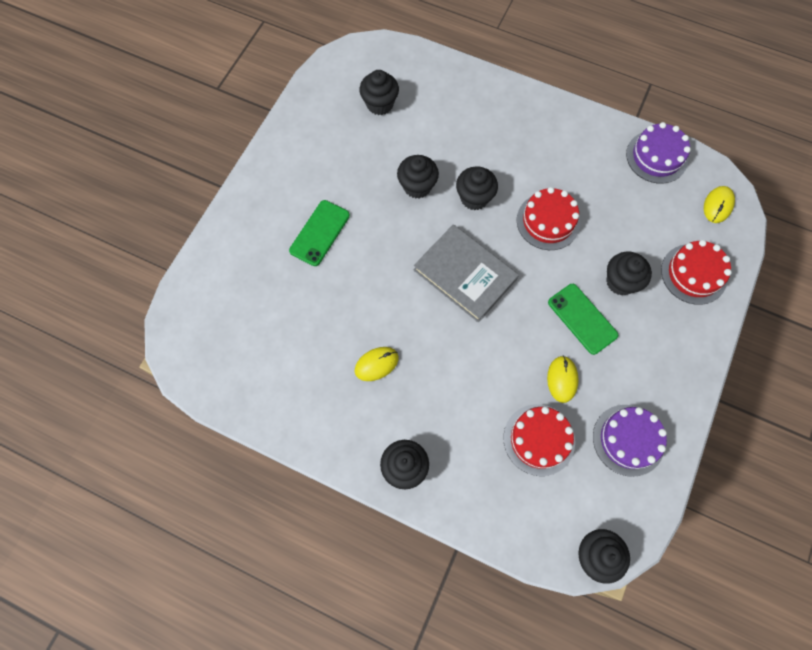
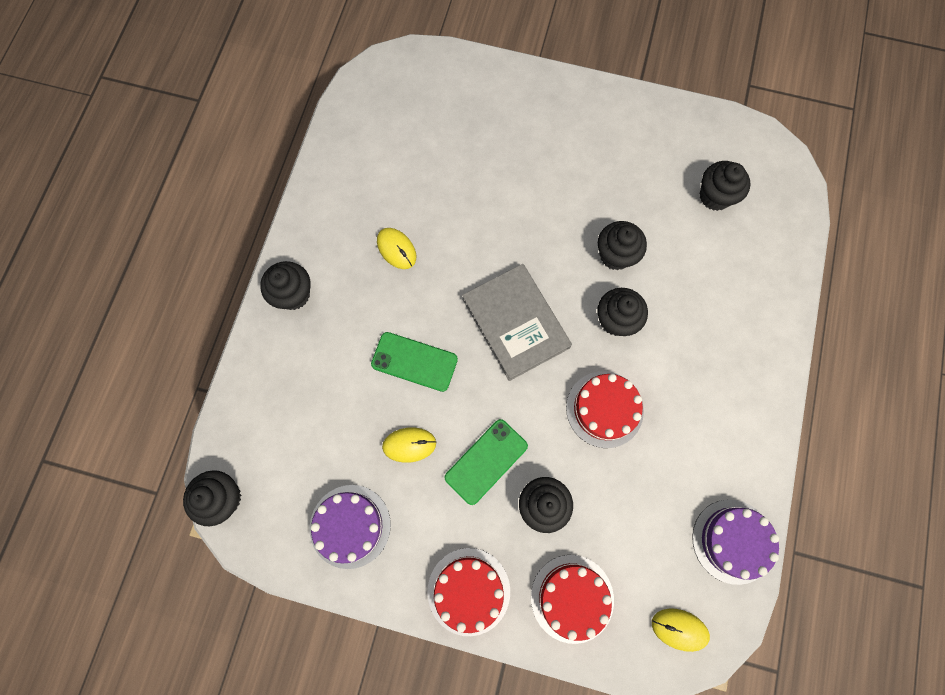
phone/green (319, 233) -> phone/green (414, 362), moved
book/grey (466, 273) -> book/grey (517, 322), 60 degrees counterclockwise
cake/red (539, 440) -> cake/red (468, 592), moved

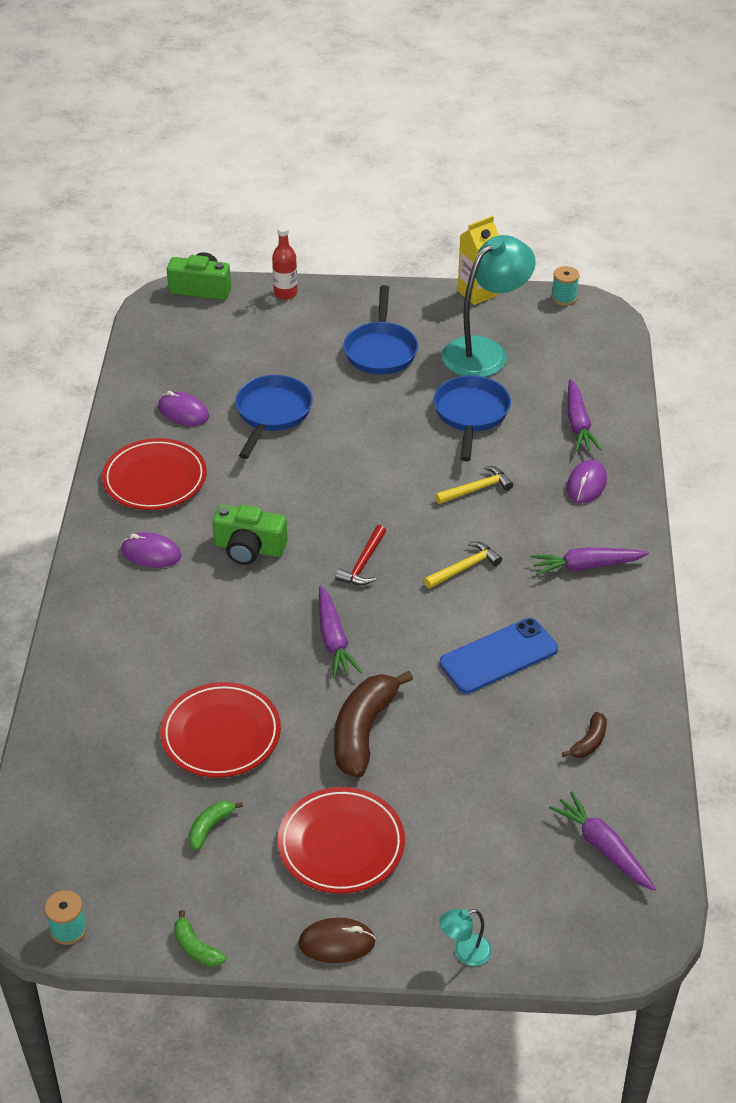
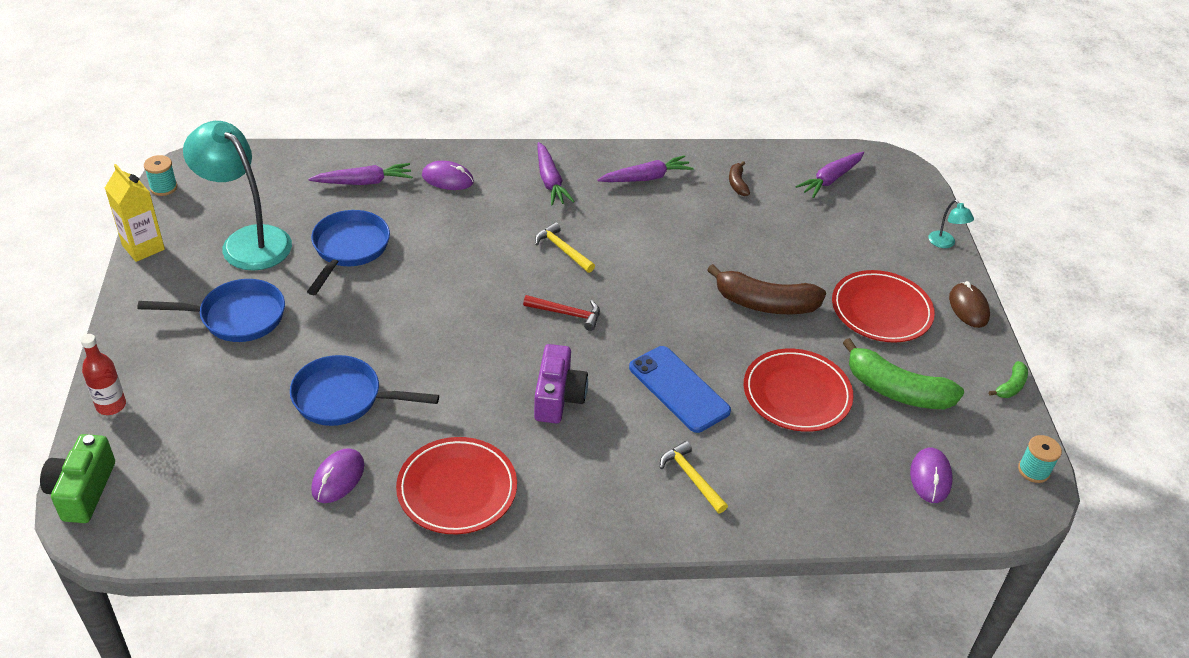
mouse/purple (151, 550) -> mouse/purple (931, 475), moved
banana/green (216, 825) -> banana/green (903, 373), x2.09
camera/green (250, 535) -> camera/purple (561, 383)
carrot/purple (340, 632) -> carrot/purple (645, 168), moved
pan/blue (472, 418) -> pan/blue (348, 252), 105 degrees clockwise
hammer/yellow (474, 485) -> hammer/yellow (694, 477), moved
phone/blue (498, 656) -> phone/blue (680, 389), moved
banana/brown (584, 735) -> banana/brown (739, 178), 120 degrees counterclockwise

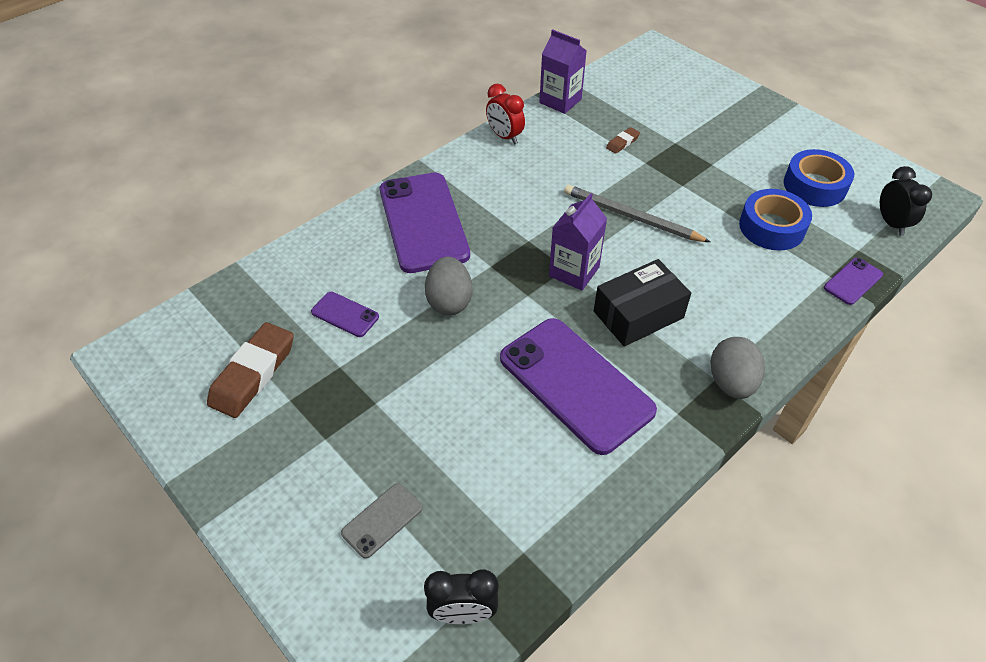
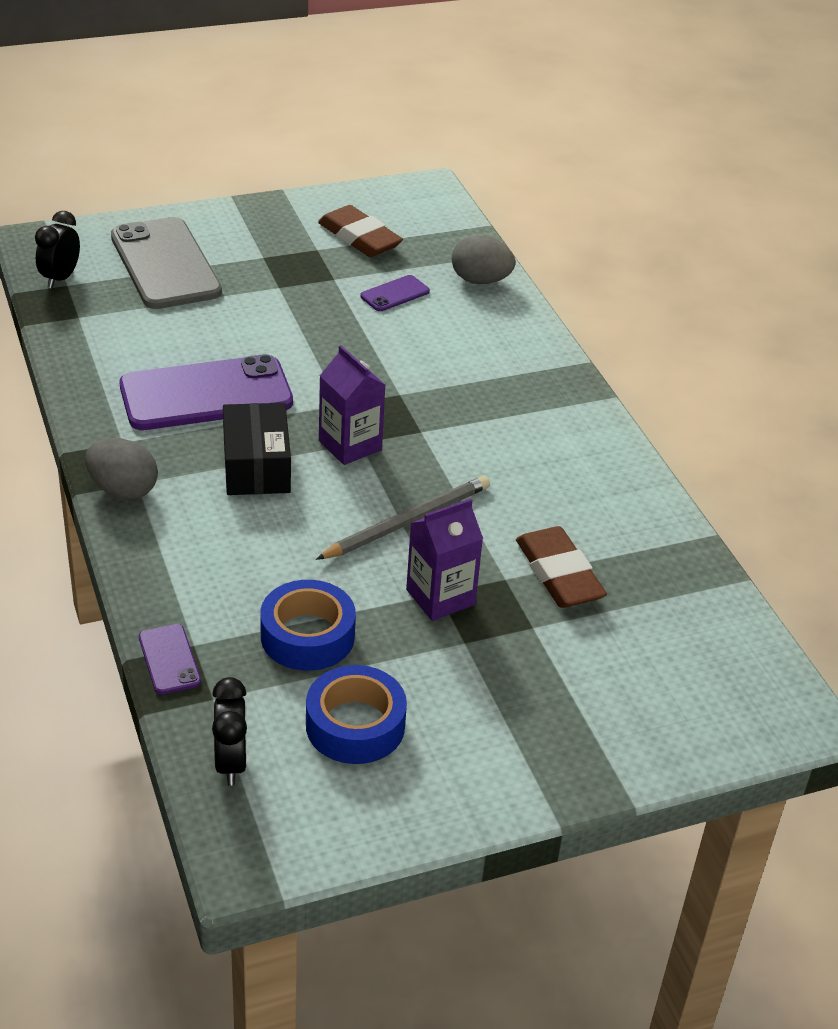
phone/grey (381, 521) -> phone/grey (166, 263), x2.26
phone/purple (425, 223) -> none
egg/grey (449, 286) -> egg/grey (483, 259), moved
clock/red (505, 114) -> none
carton/purple (563, 71) -> carton/purple (444, 560), moved
eraser/brown (623, 140) -> eraser/brown (561, 567), x2.12
clock/black (906, 201) -> clock/black (229, 731), 105 degrees counterclockwise

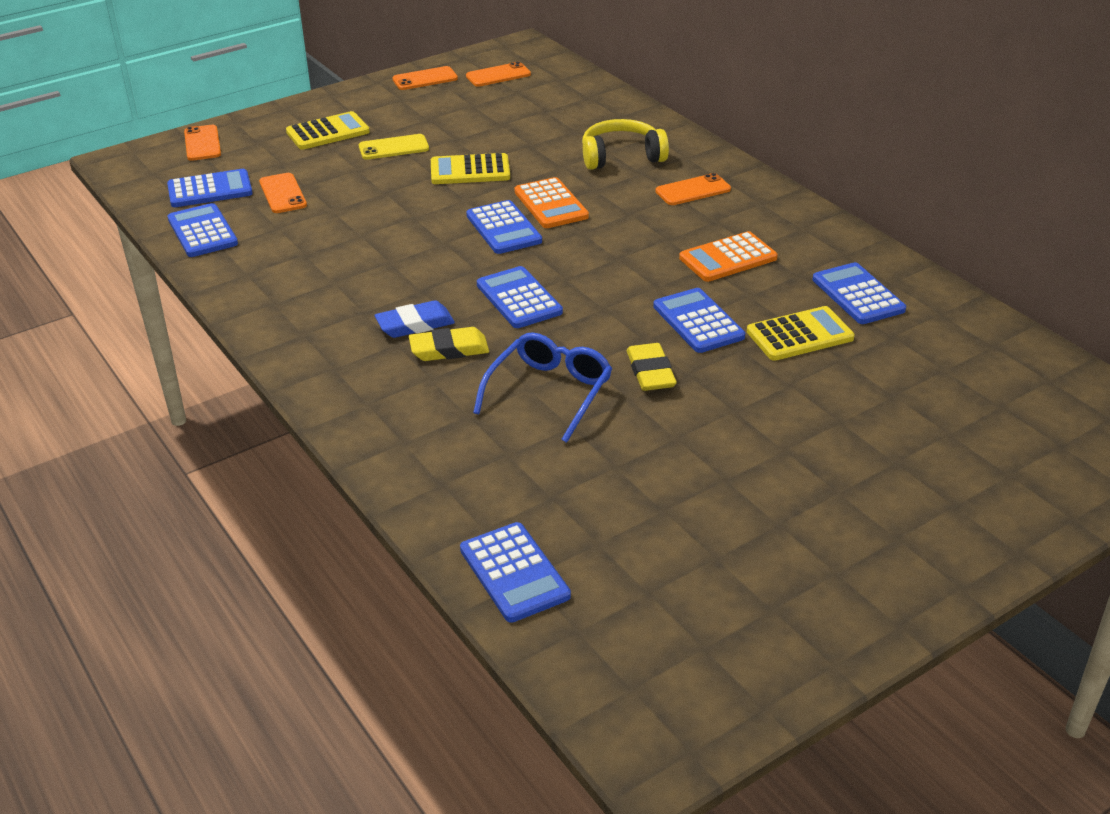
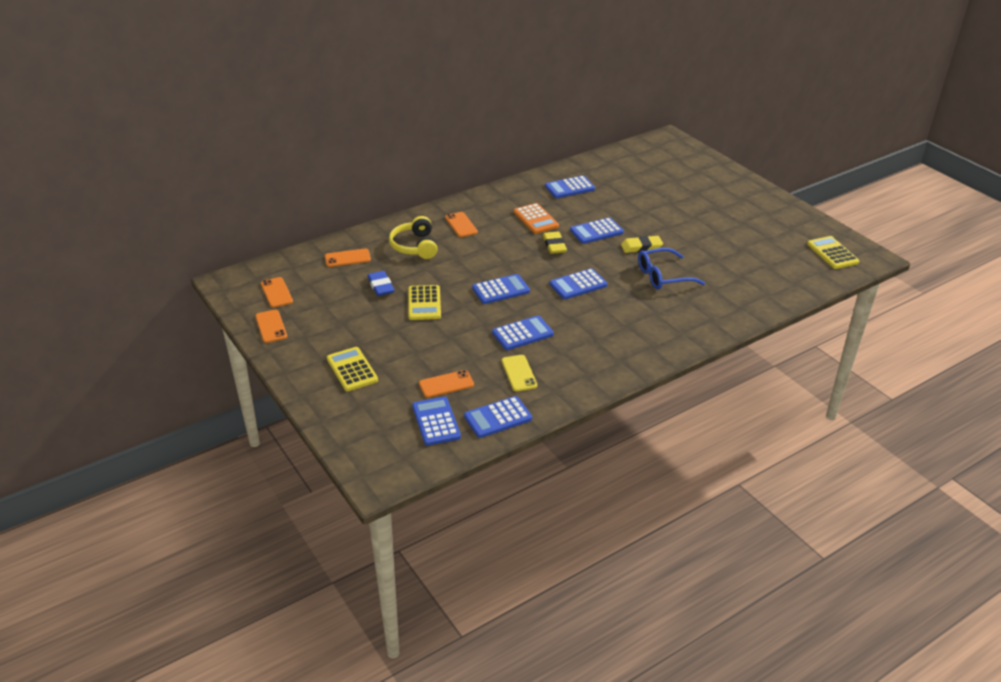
phone/orange (202, 143) -> phone/orange (348, 257), moved
phone/yellow (394, 147) -> phone/yellow (519, 373), moved
eraser/blue (415, 319) -> eraser/blue (380, 283), moved
eraser/yellow (449, 344) -> eraser/yellow (555, 243), moved
calculator/blue (515, 572) -> calculator/blue (523, 332), moved
glasses/blue (542, 387) -> glasses/blue (671, 269), 45 degrees counterclockwise
calculator/orange (552, 202) -> none
calculator/yellow (801, 333) -> calculator/yellow (833, 252), moved

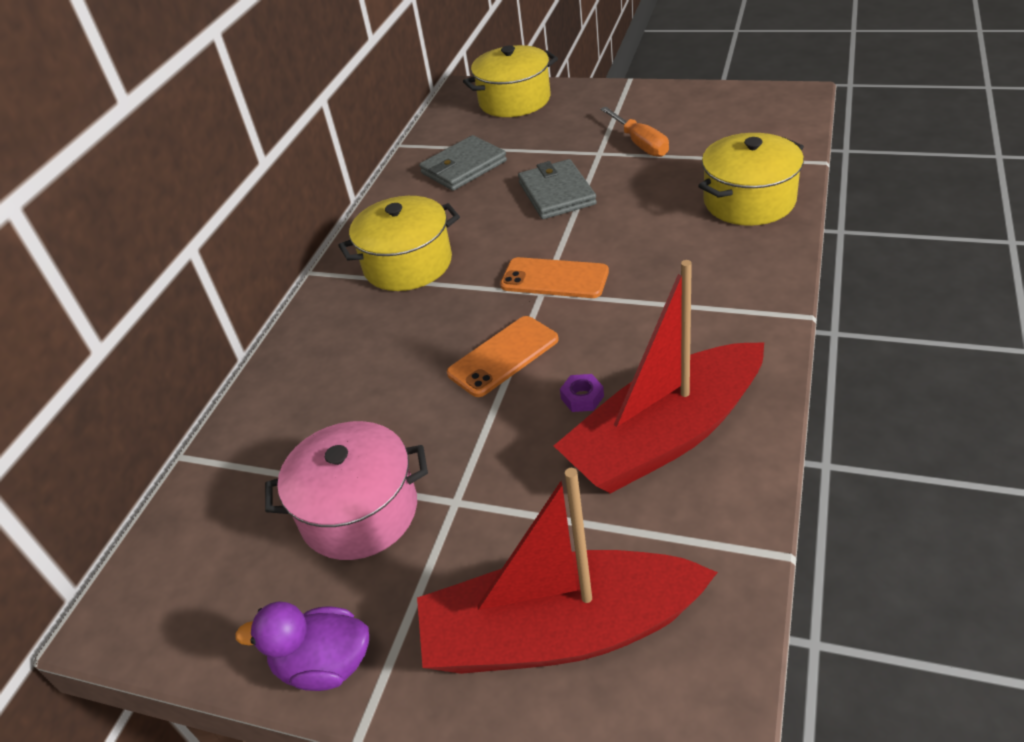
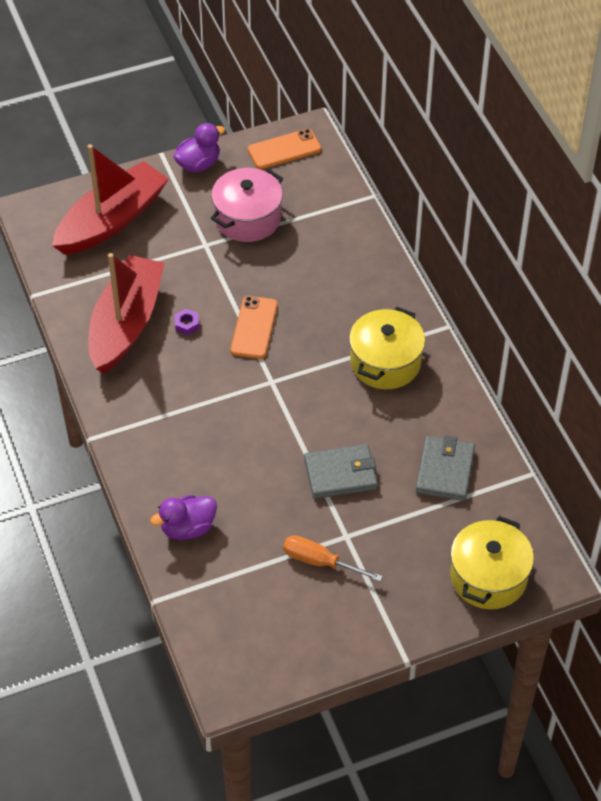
phone/orange (554, 277) -> phone/orange (284, 149), moved
wallet/grey (557, 189) -> wallet/grey (341, 471), 45 degrees counterclockwise
pot/yellow (751, 179) -> duck/purple (183, 517)

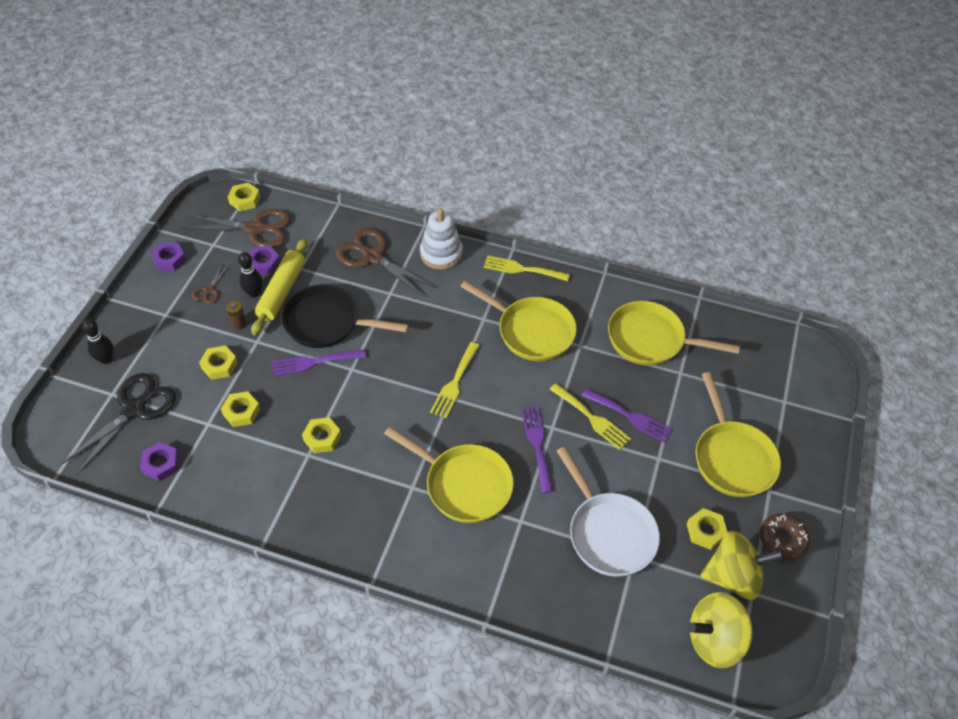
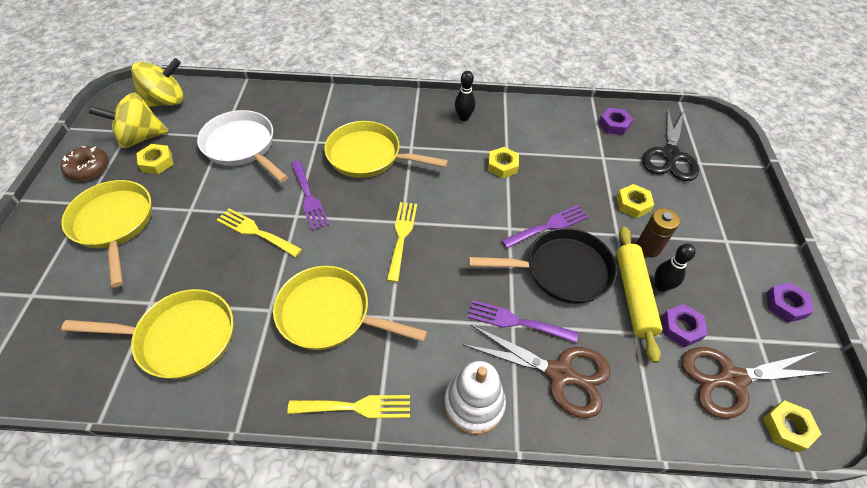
bowling pin/black (98, 341) -> bowling pin/black (465, 96), moved
scissors/brown (211, 283) -> none
nut/yellow (240, 409) -> none
battery/brown (236, 315) -> battery/brown (658, 232), x1.53
fork/purple (627, 415) -> fork/purple (523, 321), moved

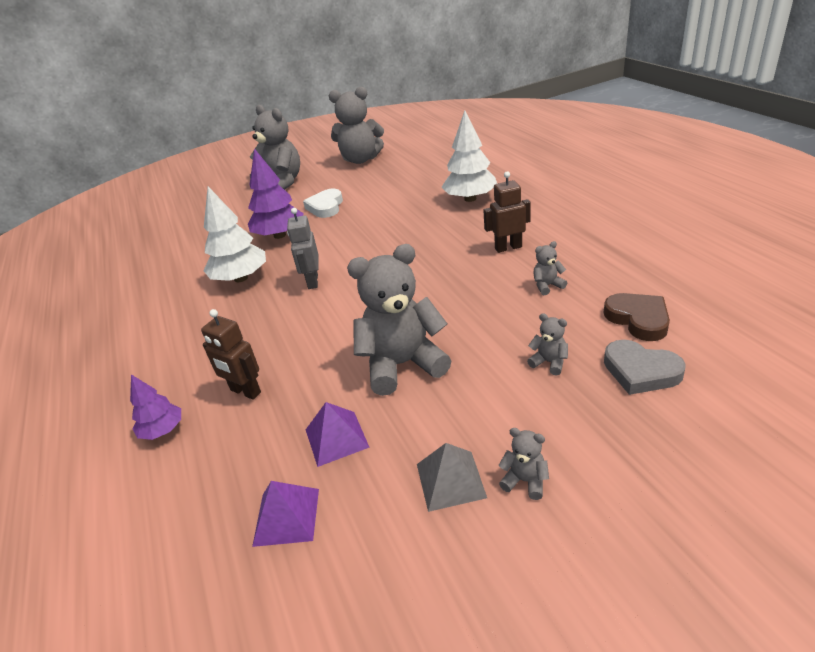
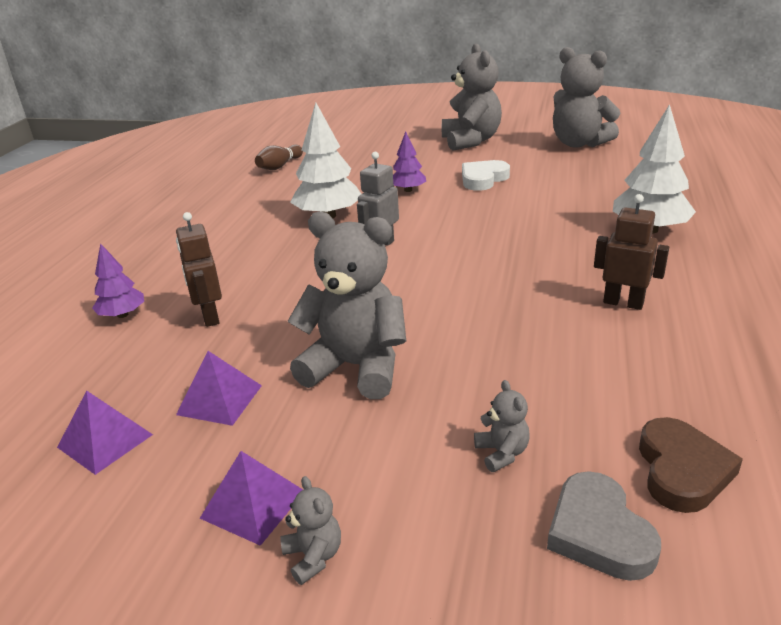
tree/purple (276, 193) -> tree/purple (409, 162), x0.56
pyramid/grey (452, 477) -> pyramid/purple (251, 498)
teddy bear/grey (550, 268) -> none
none -> bowling pin/brown (279, 157)

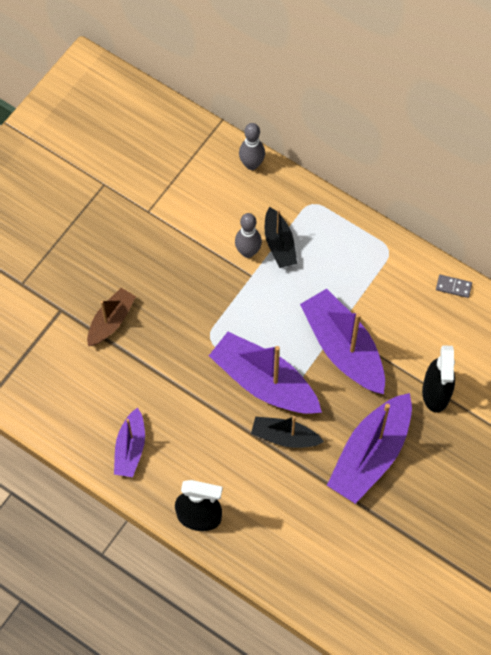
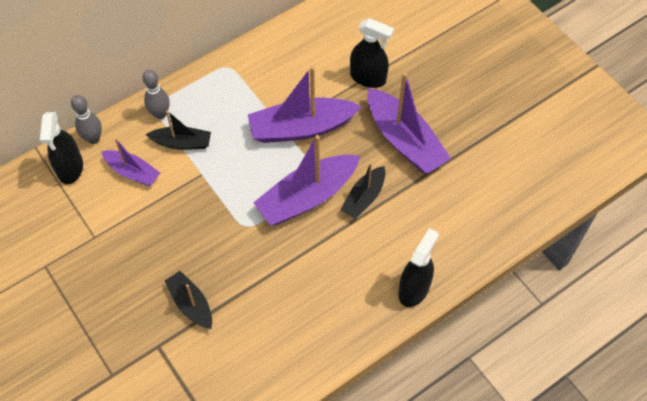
boat/brown (111, 317) -> boat/black (188, 300)
boat/purple (129, 442) -> boat/purple (130, 162), moved
bowling pin/grey (248, 235) -> bowling pin/grey (156, 94), moved
domino/grey (454, 286) -> none
none -> spray bottle/black (61, 148)

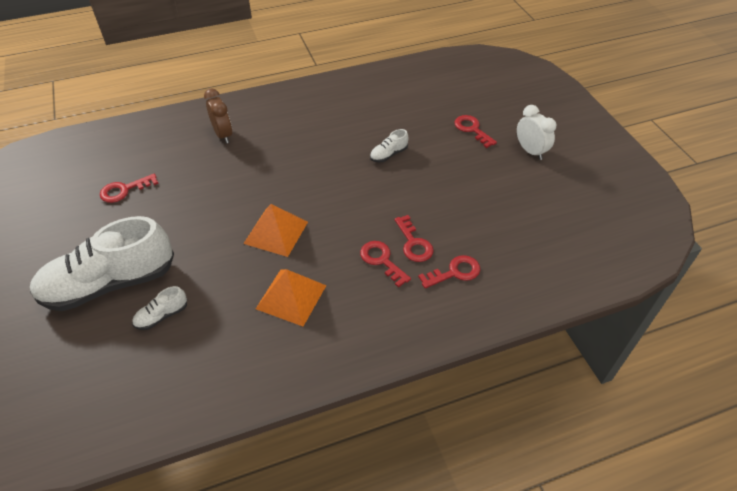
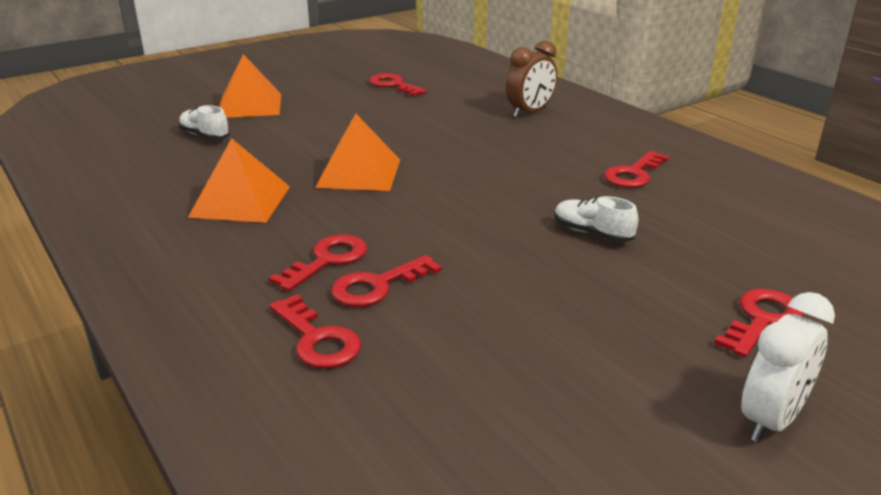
shoe/white (102, 263) -> pyramid/orange (250, 86)
none -> key/red (637, 169)

